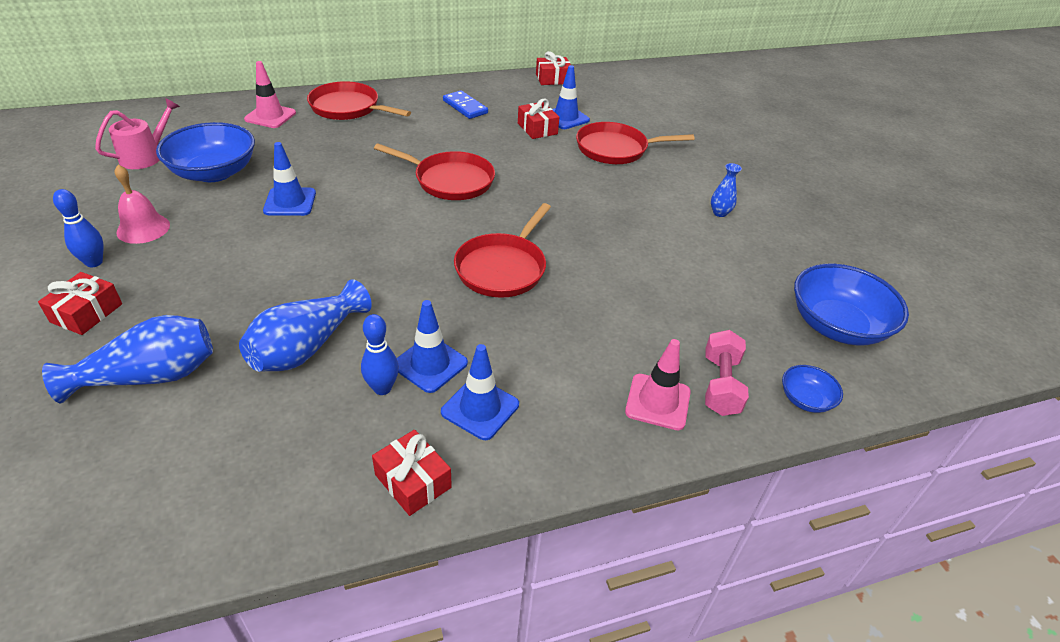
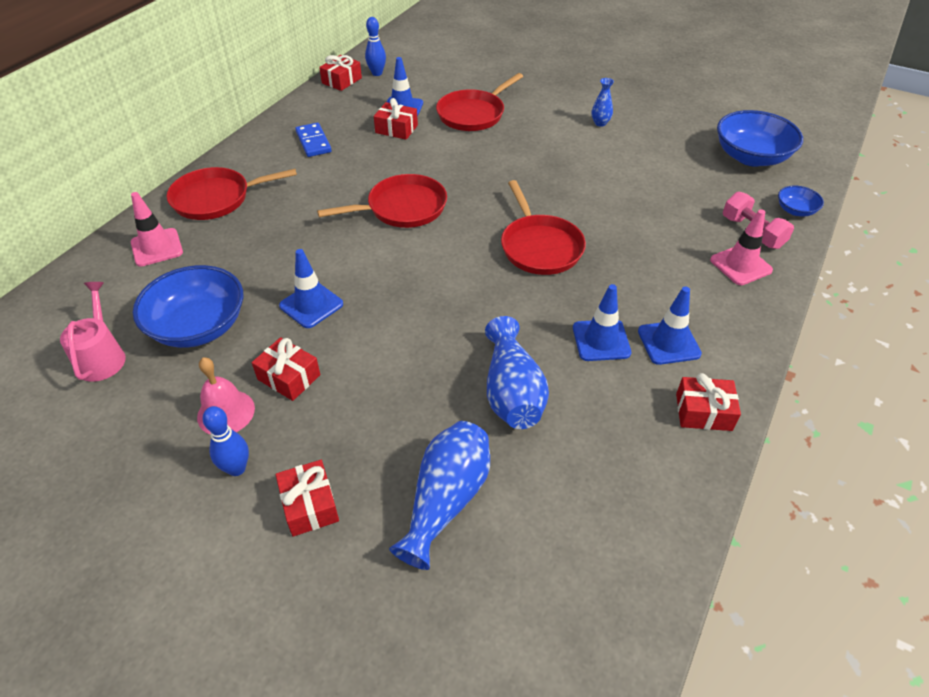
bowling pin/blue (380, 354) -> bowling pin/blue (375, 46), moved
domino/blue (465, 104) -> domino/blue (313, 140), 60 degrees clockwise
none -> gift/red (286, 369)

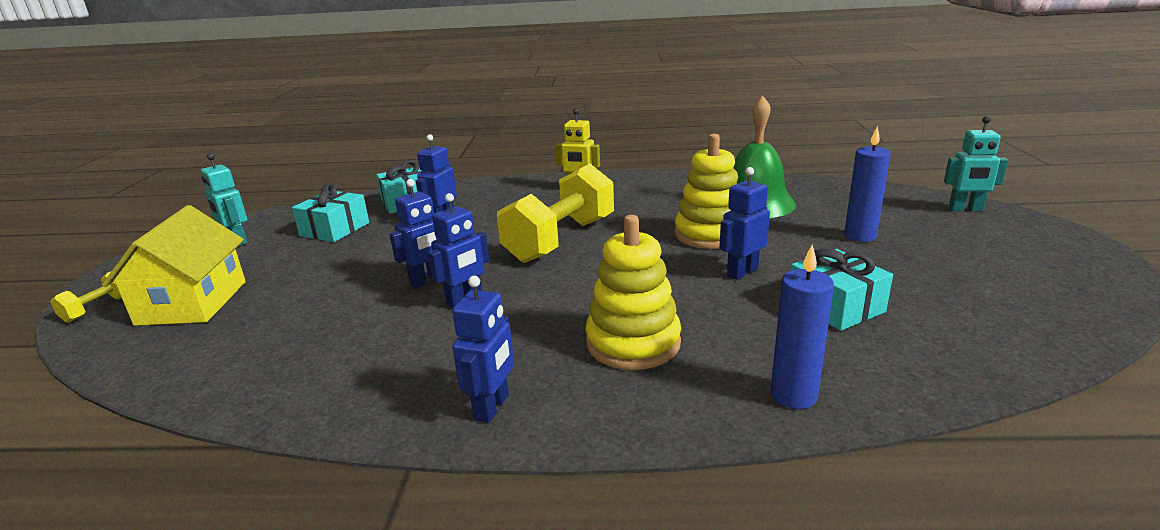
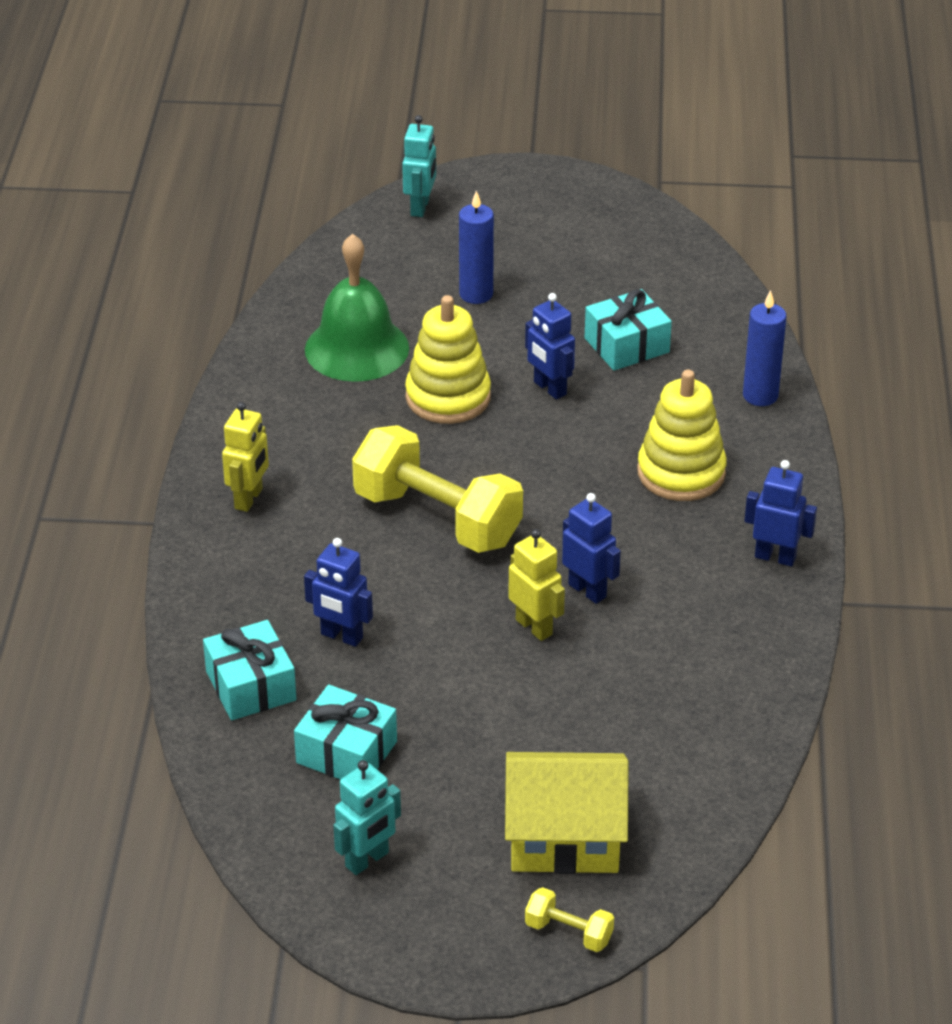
robot/blue (414, 233) -> robot/yellow (536, 585)

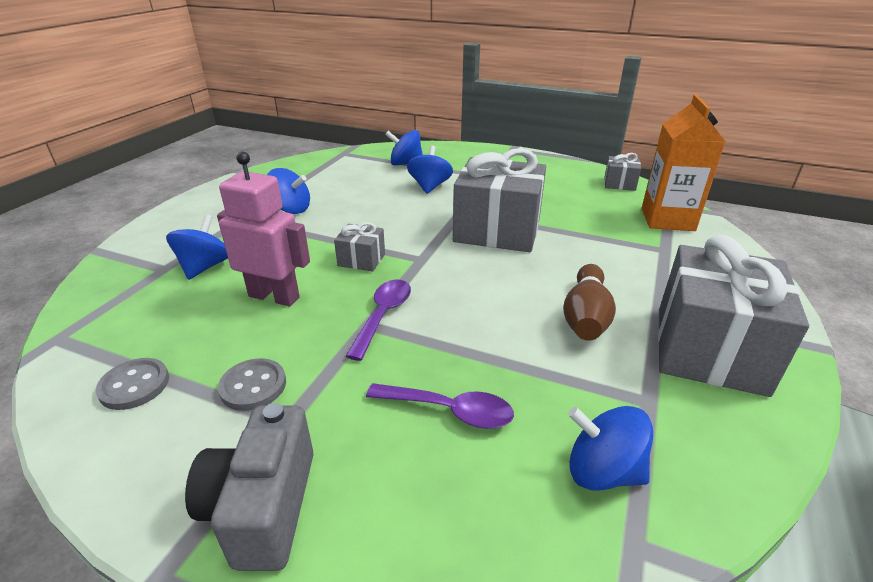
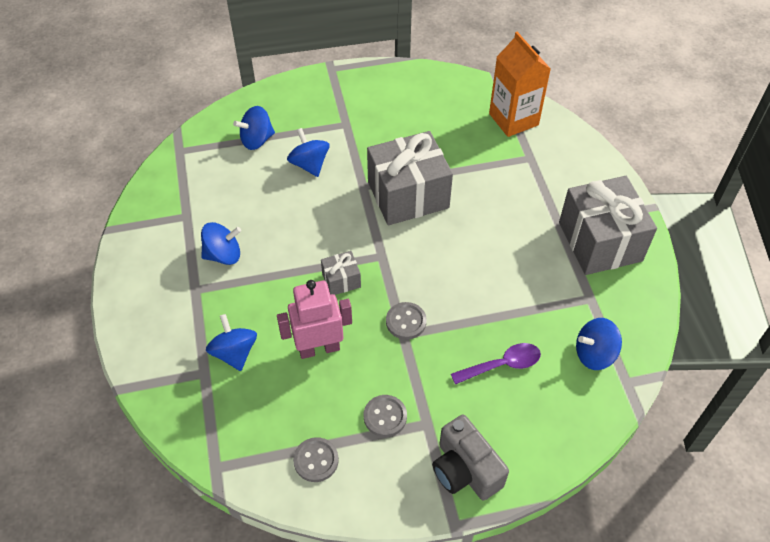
spoon/purple (378, 320) -> button/grey (406, 321)
bowling pin/brown (589, 302) -> none
gift/grey (622, 172) -> none

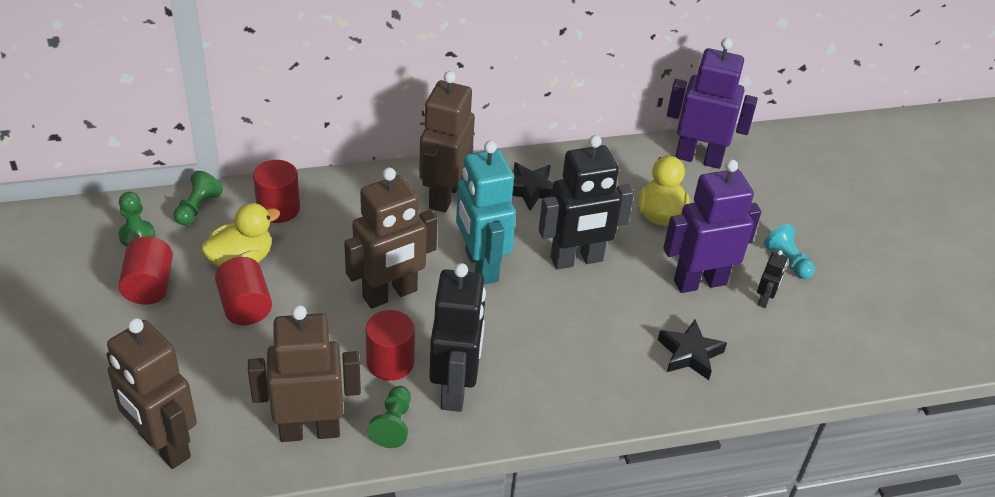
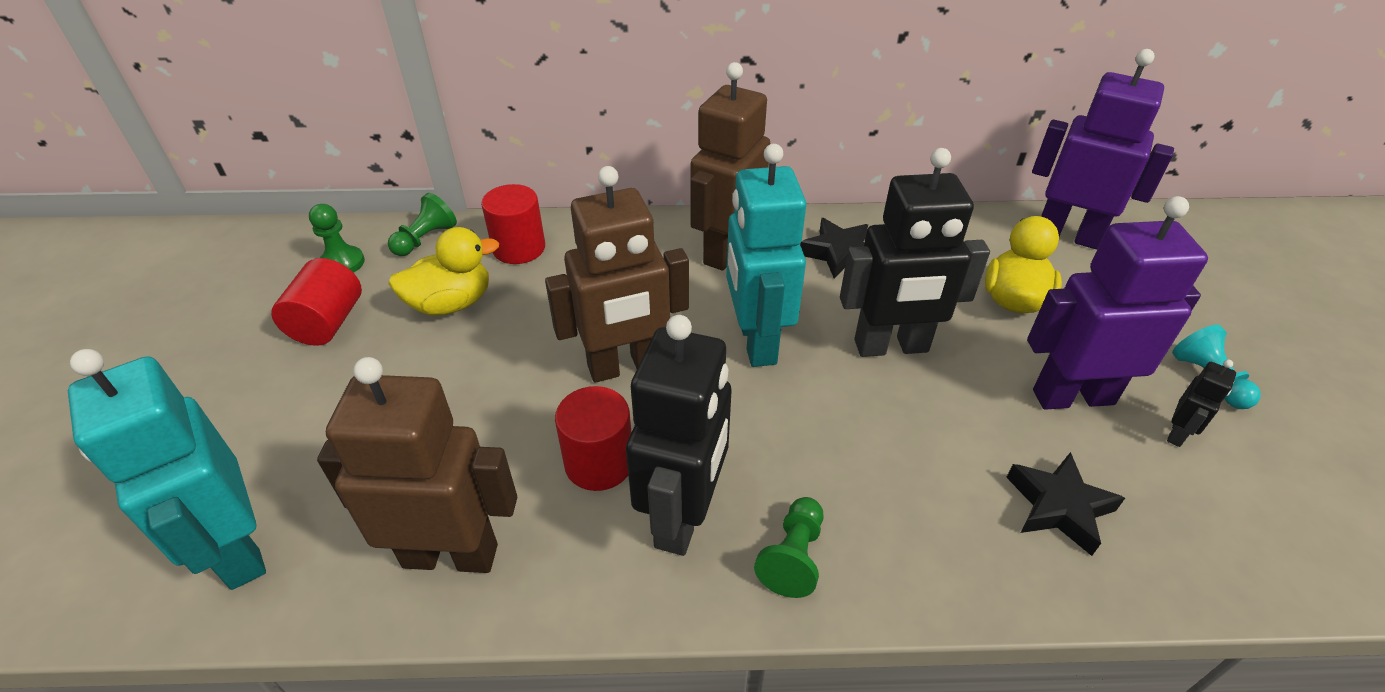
robot/brown (151, 393) -> robot/turquoise (167, 469)
cylinder/red (243, 291) -> none
pawn/green (389, 417) -> pawn/green (789, 547), moved

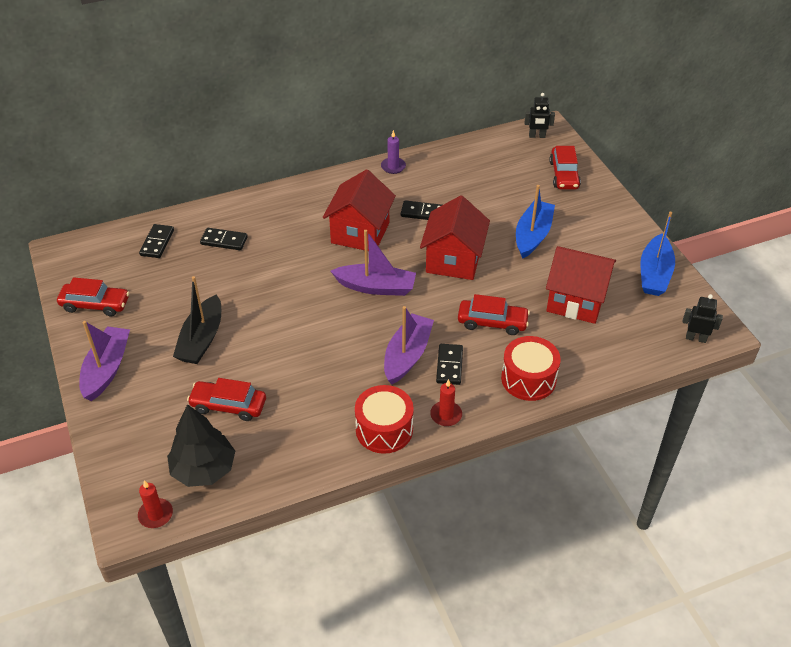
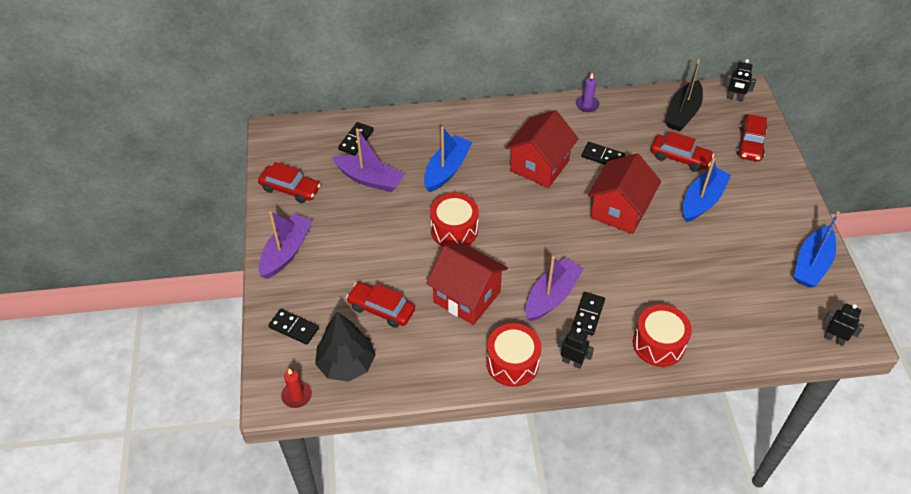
boat/black (197, 320) -> boat/black (684, 95), moved
domino/black (224, 239) -> domino/black (293, 327), moved
boat/purple (373, 263) -> boat/purple (368, 160), moved
candle/red (446, 402) -> robot/black (576, 348)
car/red (494, 314) -> car/red (682, 151), moved
house/red (581, 285) -> house/red (467, 284), moved
none -> boat/blue (448, 159)
none -> drum/red (454, 220)

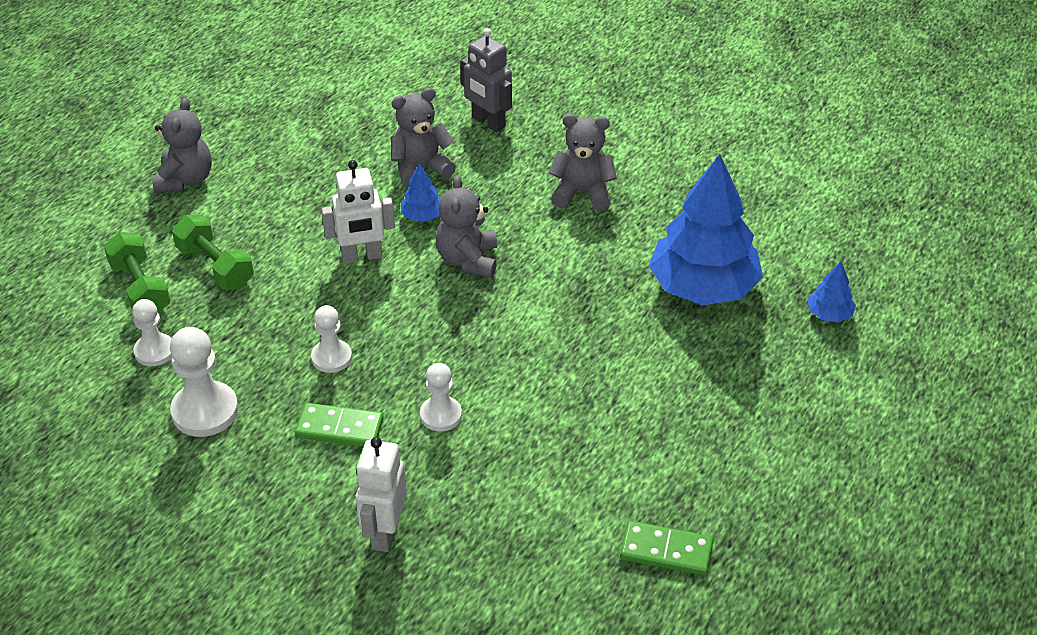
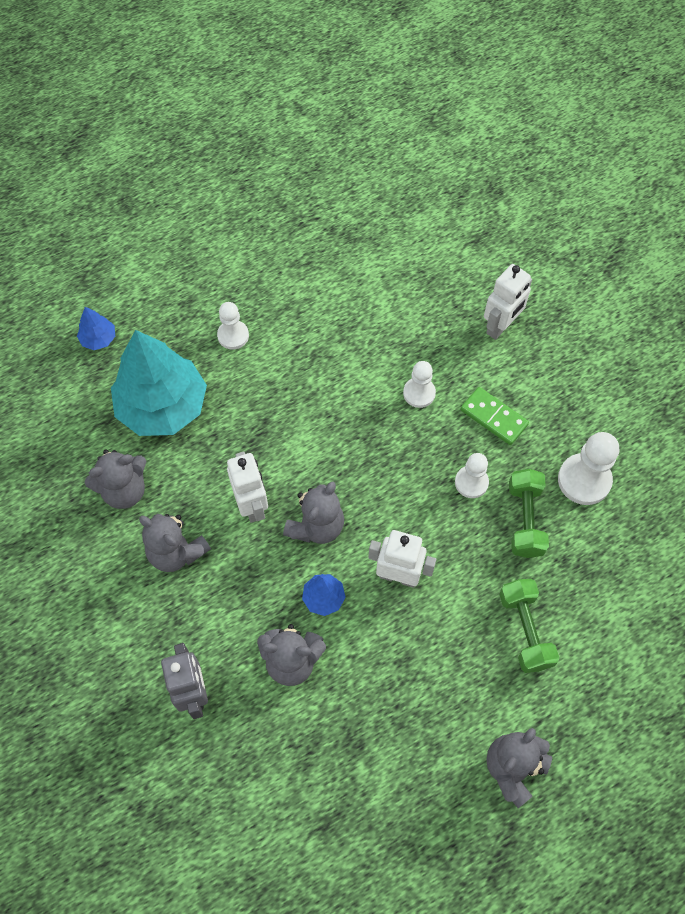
dumbbell/green (137, 272) -> dumbbell/green (529, 513), moved
pawn/white (152, 332) -> pawn/white (233, 325), moved
domino/green (667, 548) -> none
tree/blue (706, 229) -> tree/turquoise (159, 383)
none -> teddy bear/grey (116, 479)
none -> robot/white (247, 487)

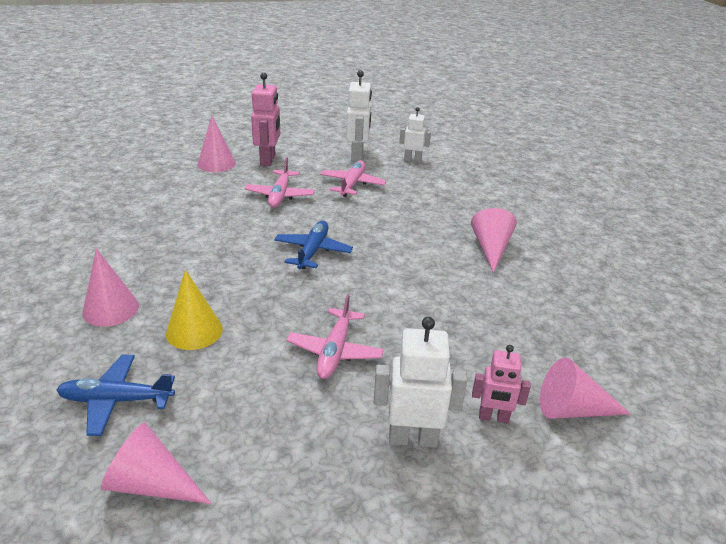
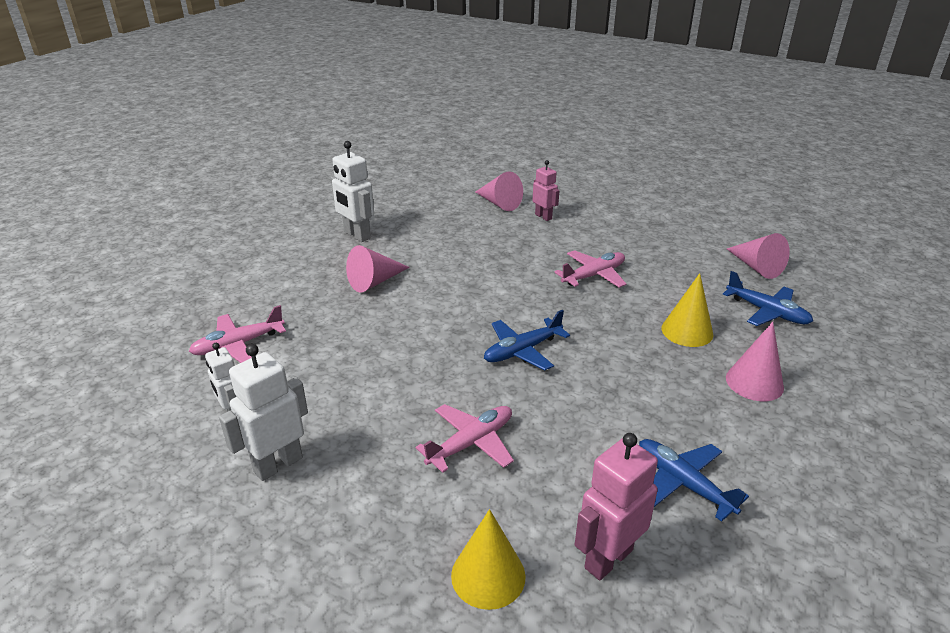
cone/pink (216, 143) -> cone/yellow (488, 559)
robot/pink (265, 119) -> robot/pink (616, 506), moved
plane/pink (353, 179) -> plane/pink (237, 334), moved
robot/white (420, 382) -> robot/white (352, 191), moved
none -> plane/blue (694, 480)

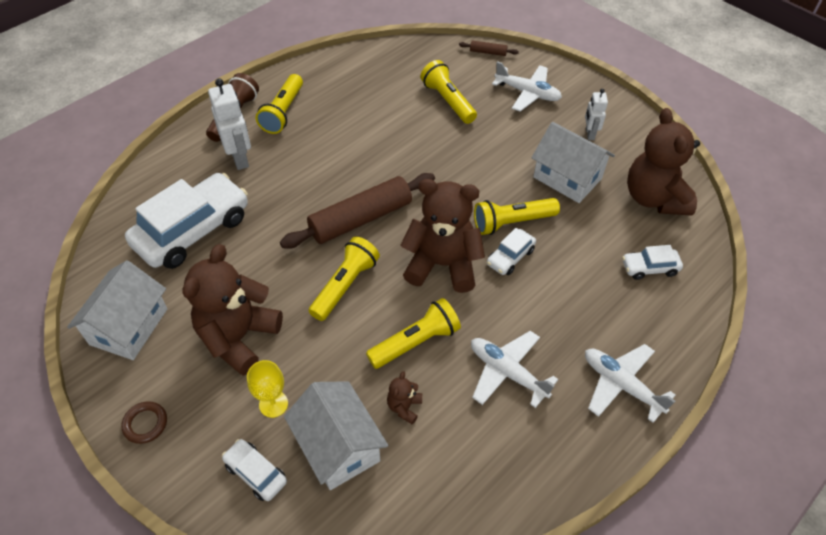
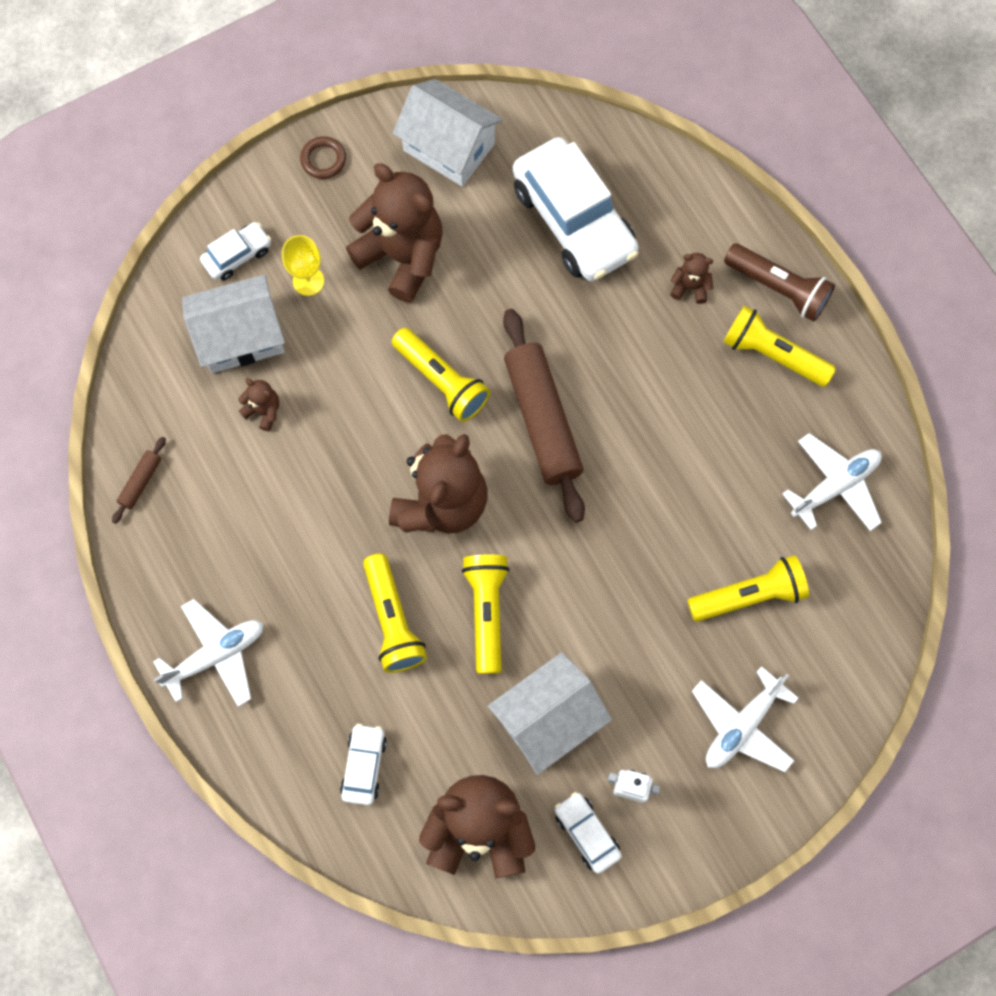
robot/white (229, 124) -> teddy bear/brown (691, 278)
flashlight/yellow (413, 333) -> flashlight/yellow (395, 613), moved
rolling pin/brown (489, 48) -> rolling pin/brown (139, 480), moved
plane/white (514, 369) -> plane/white (832, 482), moved
car/white (511, 251) -> car/white (588, 833), moved

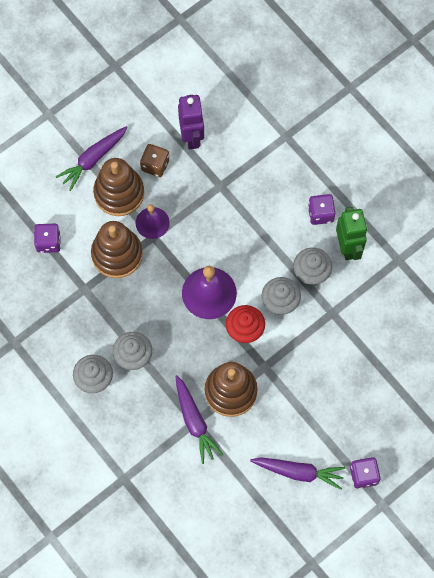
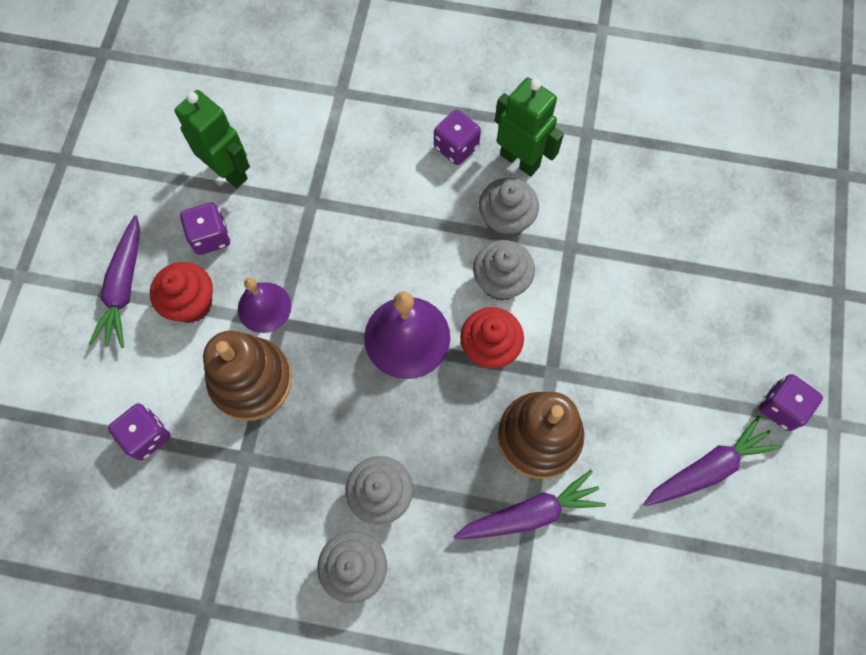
stacking toy/brown (118, 187) -> cupcake/red (181, 292)
dice/brown (154, 160) -> dice/purple (205, 228)
carrot/purple (199, 419) -> carrot/purple (529, 504), 45 degrees counterclockwise
robot/purple (191, 122) -> robot/green (212, 139)

